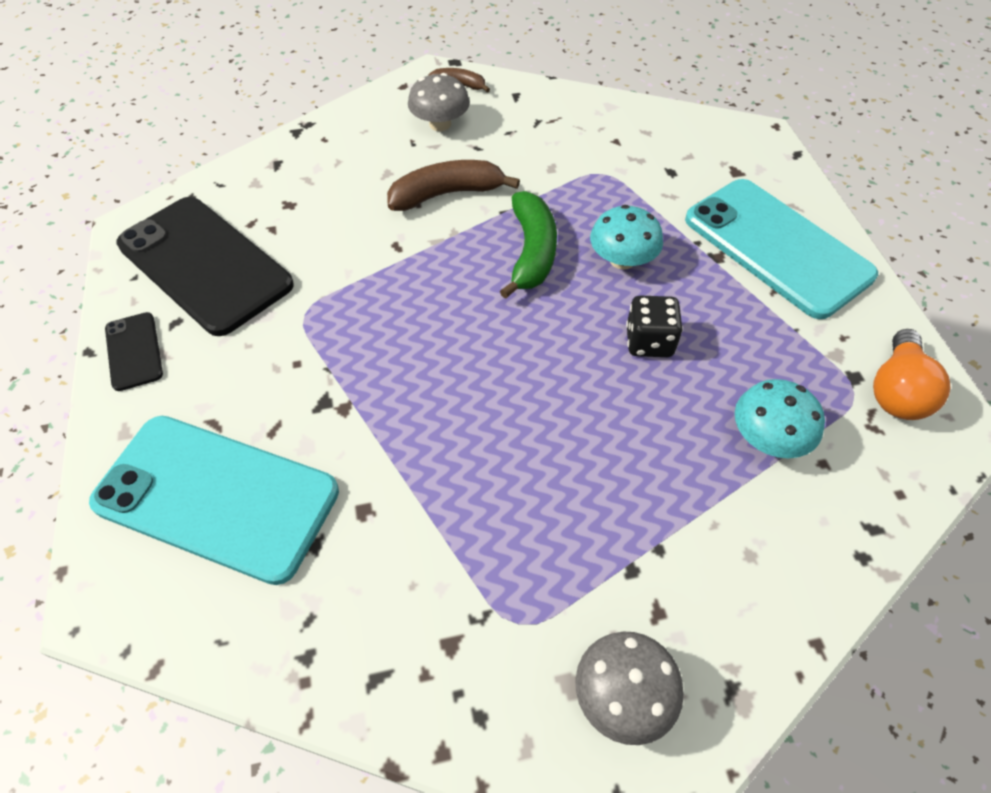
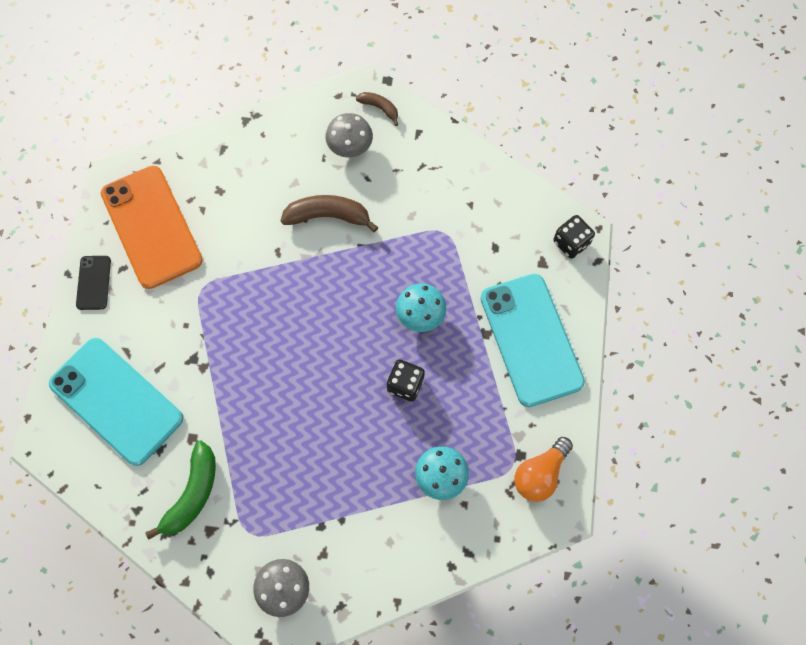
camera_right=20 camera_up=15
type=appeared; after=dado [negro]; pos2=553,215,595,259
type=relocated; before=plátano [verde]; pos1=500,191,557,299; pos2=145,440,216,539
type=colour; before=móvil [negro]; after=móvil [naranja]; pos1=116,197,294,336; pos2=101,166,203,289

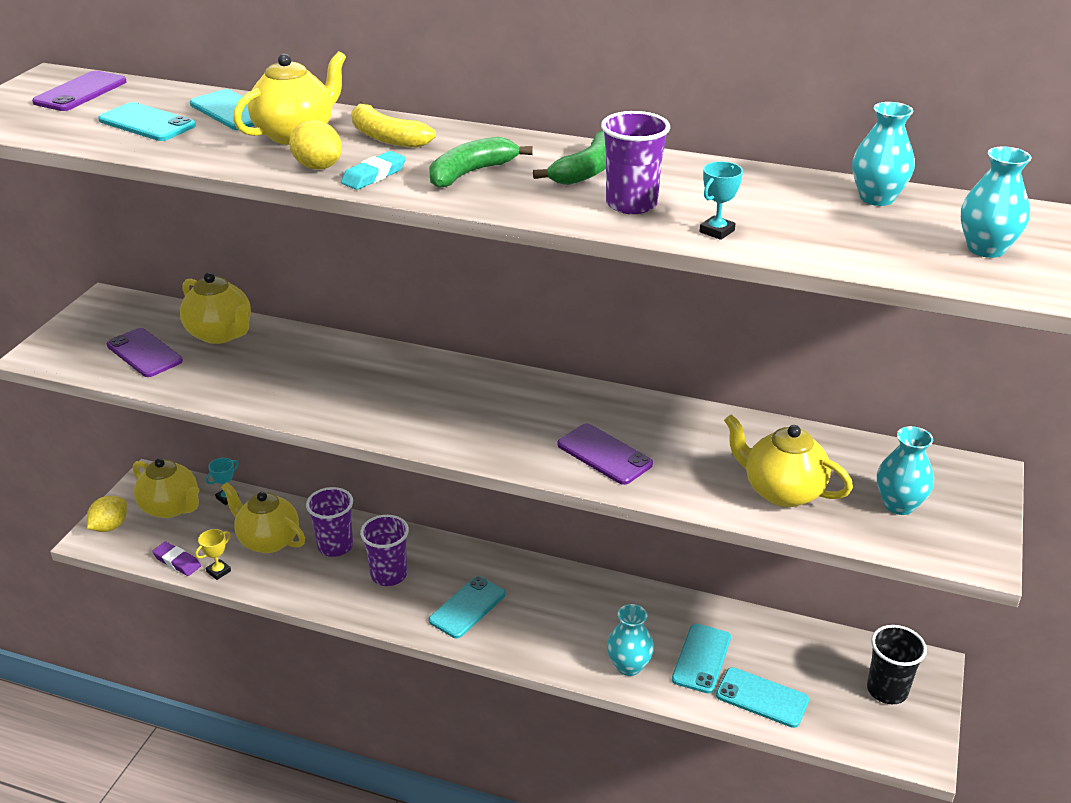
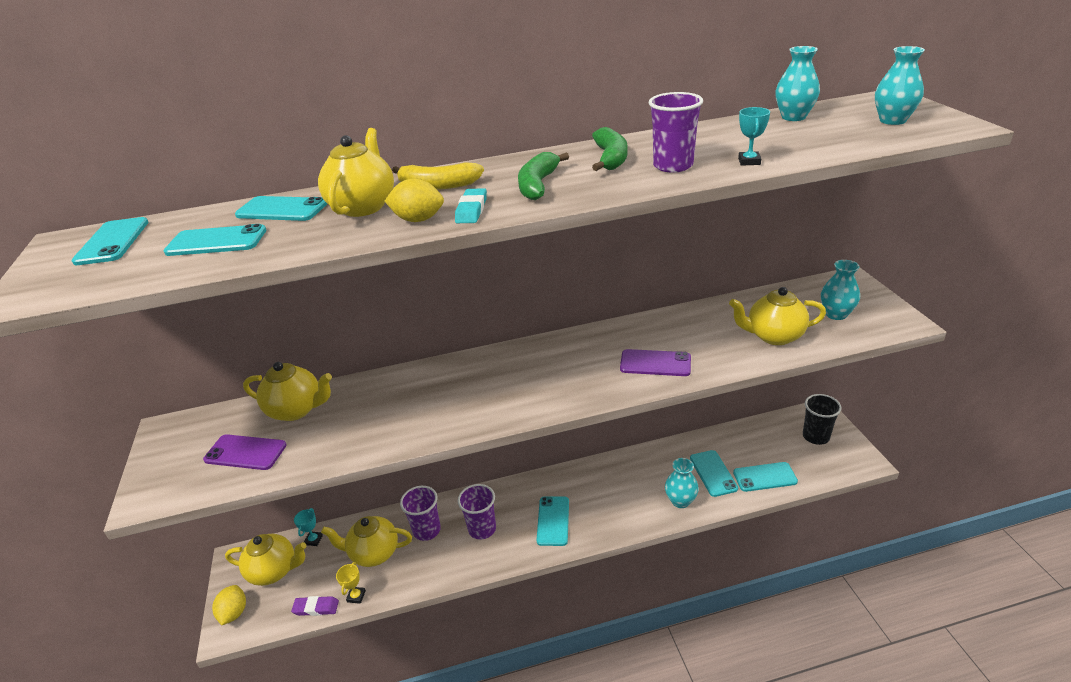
camera_right=-30 camera_up=0
type=colour; before=móvil [morado]; after=móvil [turquesa]; pos1=32,70,127,111; pos2=71,217,148,265

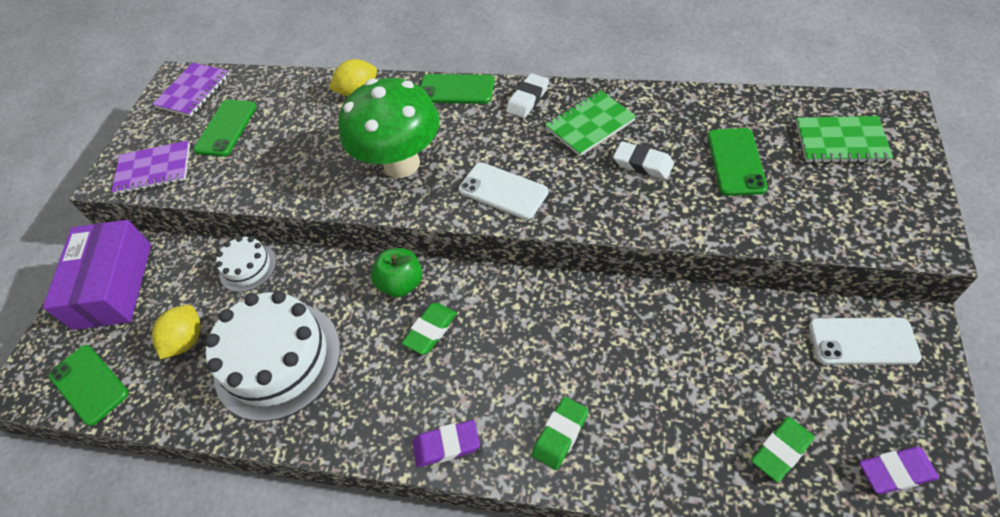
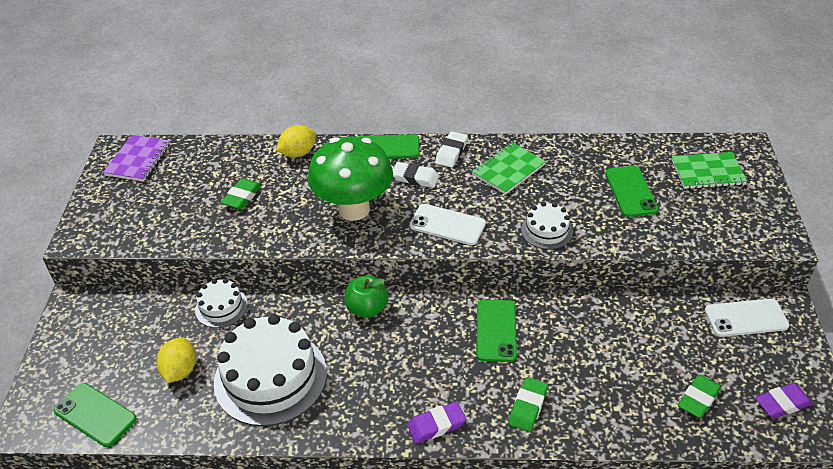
camera_right=-15 camera_up=-10
type=missing; before=caja [morado]; pos1=43,220,151,330
type=missing; before=cuaderno [morado]; pos1=111,141,190,195
type=appeared; after=tarta [blanco]; pos2=521,202,573,249
type=relocated; before=móvil [verde]; pos1=193,100,257,157; pos2=476,300,517,362
type=relocated; before=goma de borrar [verde]; pos1=402,303,457,355; pos2=221,178,262,209
type=relocated; before=goma de borrar [blanco]; pos1=613,141,674,179; pos2=393,162,439,188

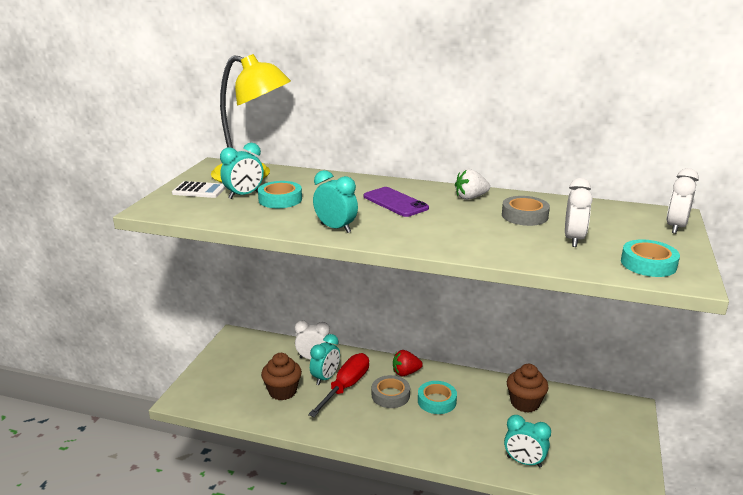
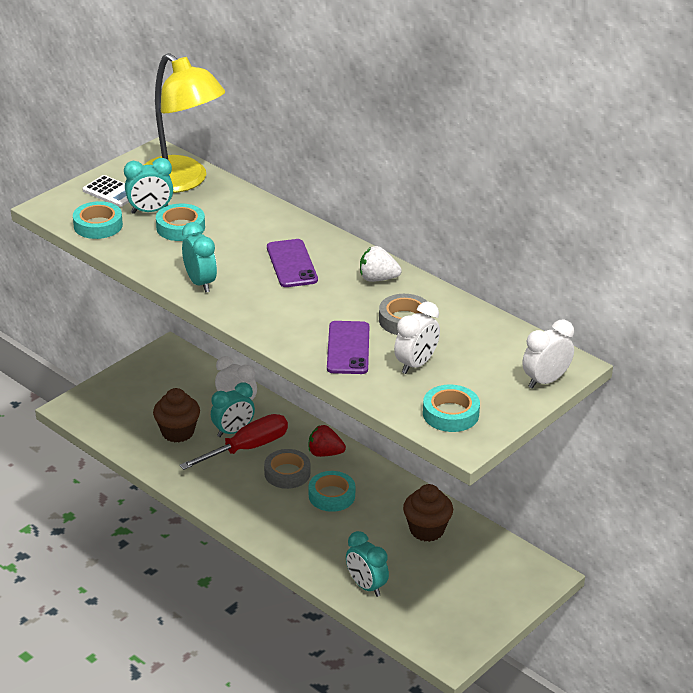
camera_right=25 camera_up=10
type=appeared; after=cinta adhesiva [turquesa]; pos2=73,201,123,239
type=appeared; after=móvil [morado]; pos2=327,321,370,374

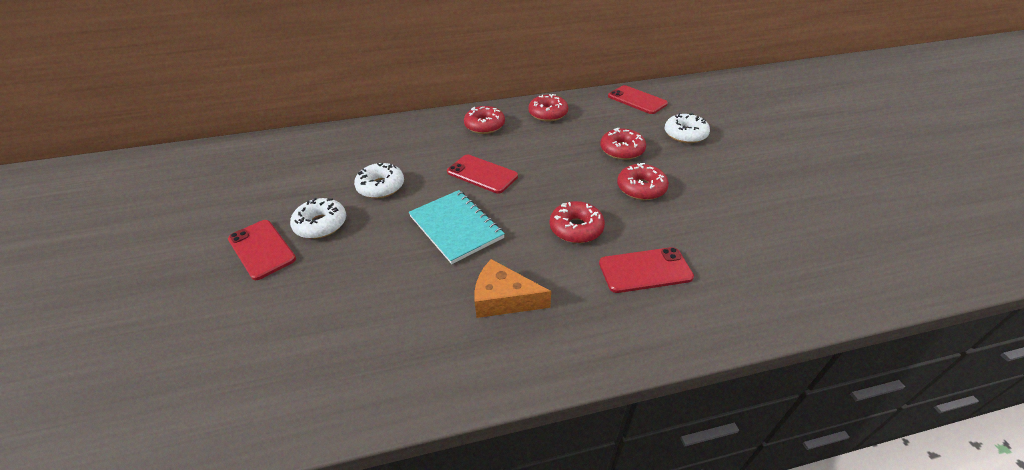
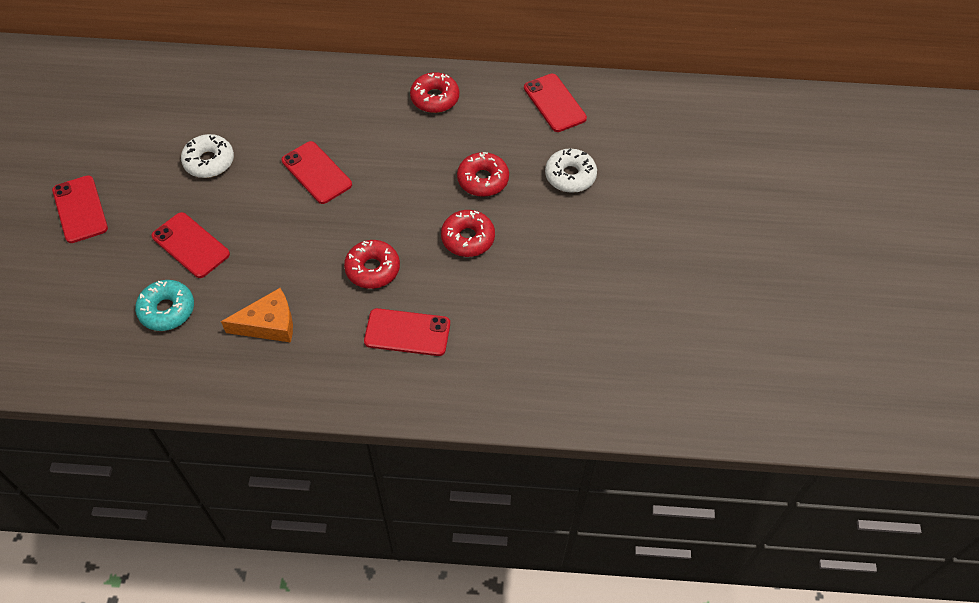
camera_right=15 camera_up=15
type=missing; before=rosquilla [blanco]; pos1=290,198,346,239
type=missing; before=cuaderno [turquesa]; pos1=409,190,505,264
type=missing; before=rosquilla [rojo]; pos1=464,106,505,134
type=appeared; after=rosquilla [turquesa]; pos2=135,280,194,331
type=appeared; after=móvil [rojo]; pos2=152,212,230,278
type=spun; before=queso [naranja]; pos1=474,259,551,318; pos2=221,288,293,342; turn=135

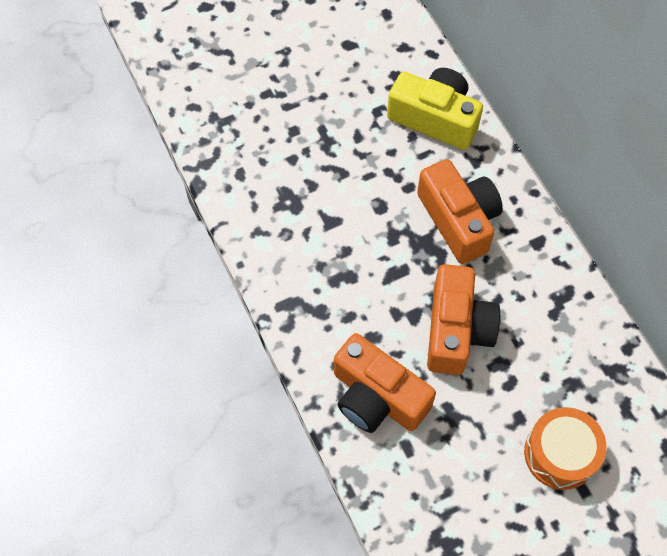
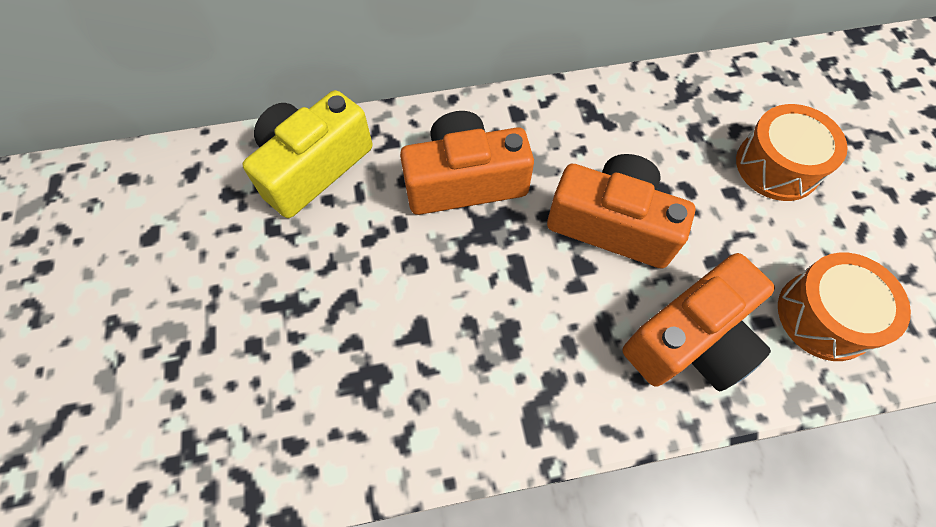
camera_right=-75 camera_up=0
type=appeared; after=tambor [naranja]; pos2=778,253,911,361

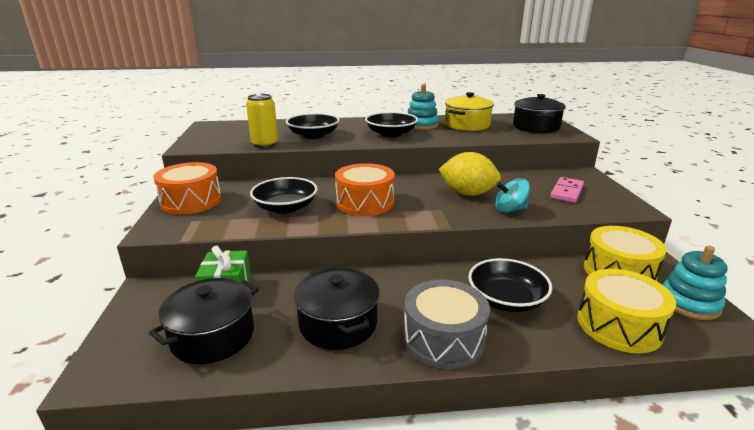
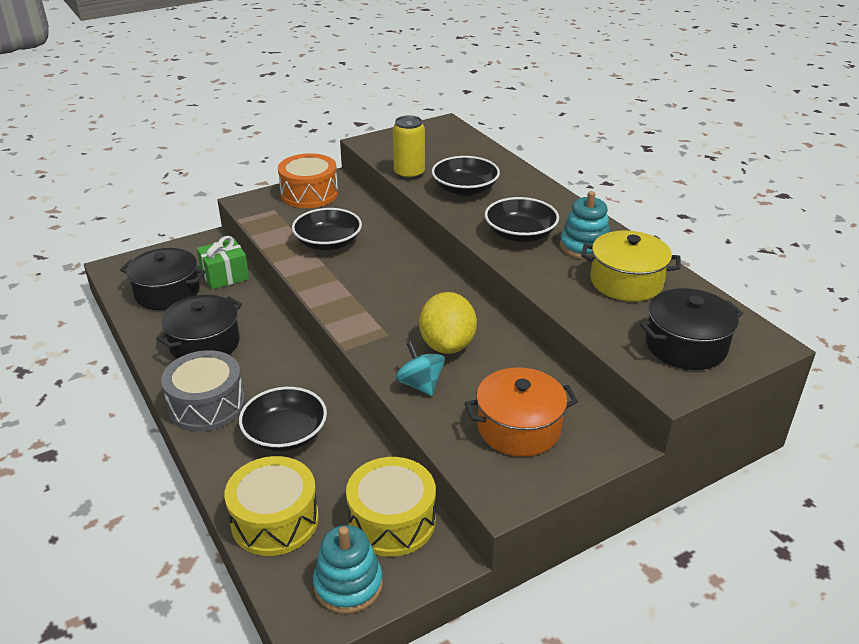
camera_right=65 camera_up=10
type=missing; before=tambor [naranja]; pos1=335,163,395,216
type=exchanged; before=ficha de dominó [rosa]; after=olla [naranja]; pos1=550,177,584,203; pos2=465,367,578,457

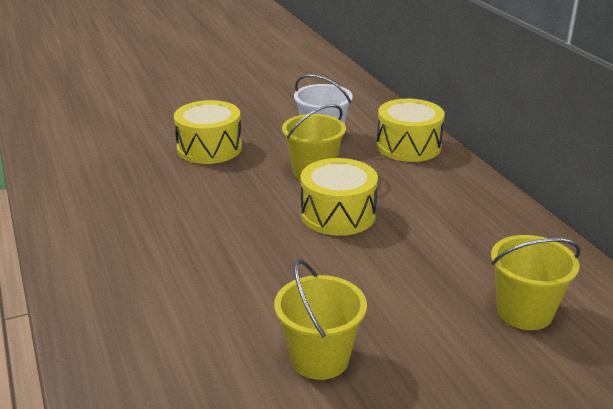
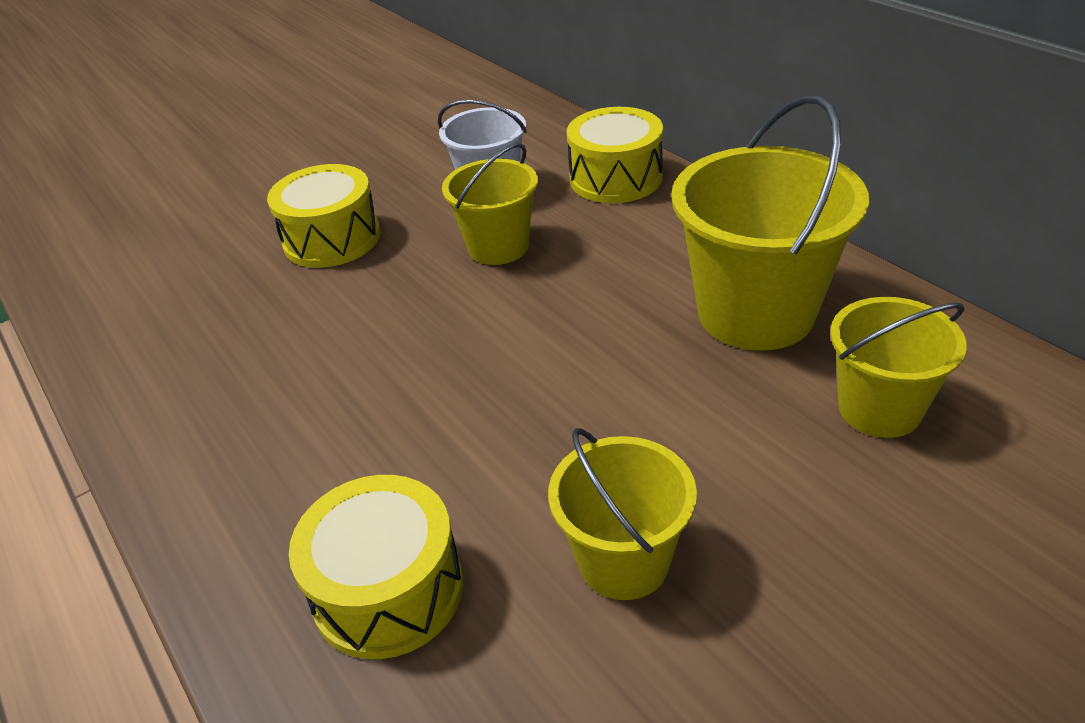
camera_right=-10 camera_up=10
type=appeared; after=balde [amarillo]; pos2=671,95,869,351
type=relocated; before=tambor [amarillo]; pos1=301,158,378,236; pos2=289,475,463,659

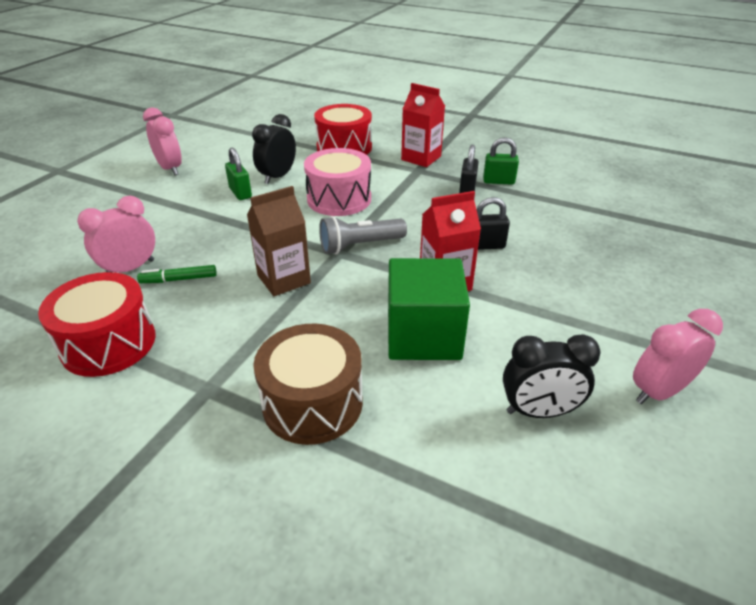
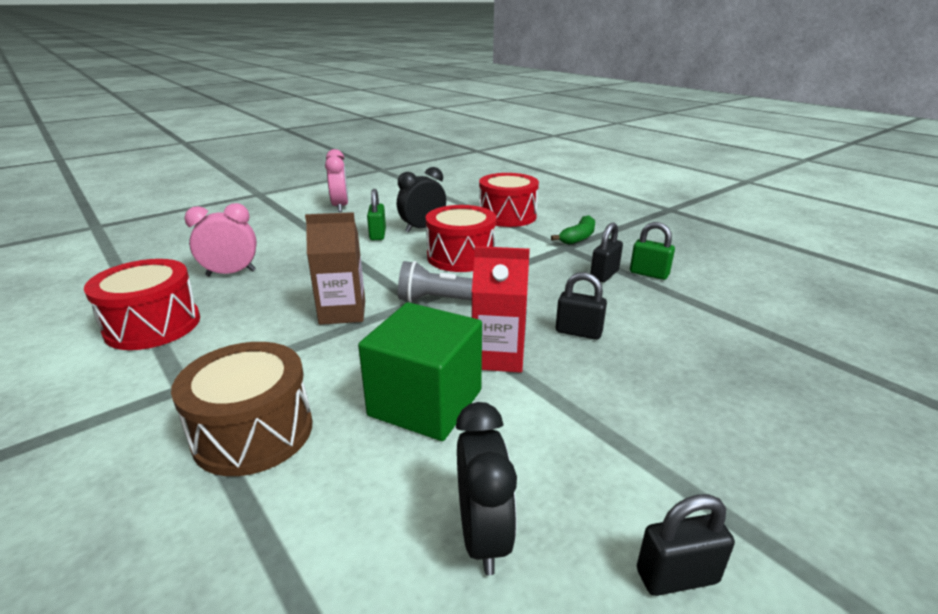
camera_right=25 camera_up=-10
type=missing; before=rotulador [verde]; pos1=137,265,217,283
type=exchanged; before=cartón de leche [rojo]; after=plátano [verde]; pos1=401,83,445,167; pos2=551,215,595,245
type=exchanged; before=despertador [rosa]; after=candado [negro]; pos1=633,309,723,404; pos2=637,494,735,596
type=colour; before=tambor [rosa]; after=tambor [rojo]; pos1=304,148,371,216; pos2=426,205,497,272
type=spun; before=despertador [negro]; pos1=503,334,601,418; pos2=456,402,517,575; turn=-120

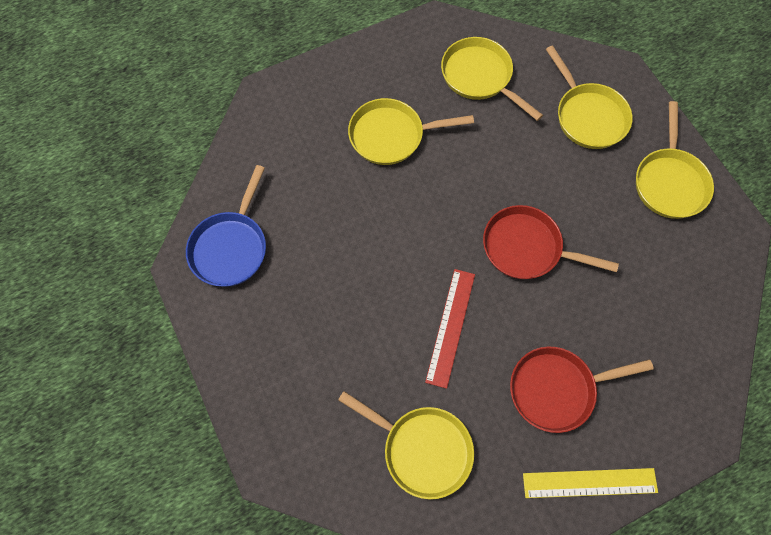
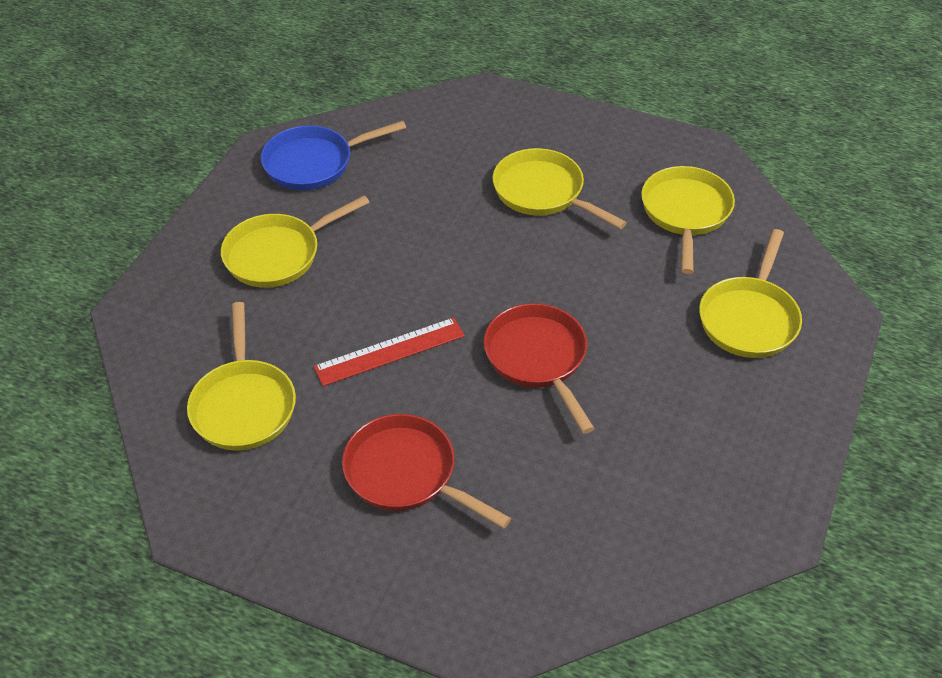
camera_right=50 camera_up=-20
type=missing; before=regla [amarillo]; pos1=523,468,658,498
type=relocated; before=sartén [amarillo]; pos1=636,101,714,219; pos2=221,195,370,288

